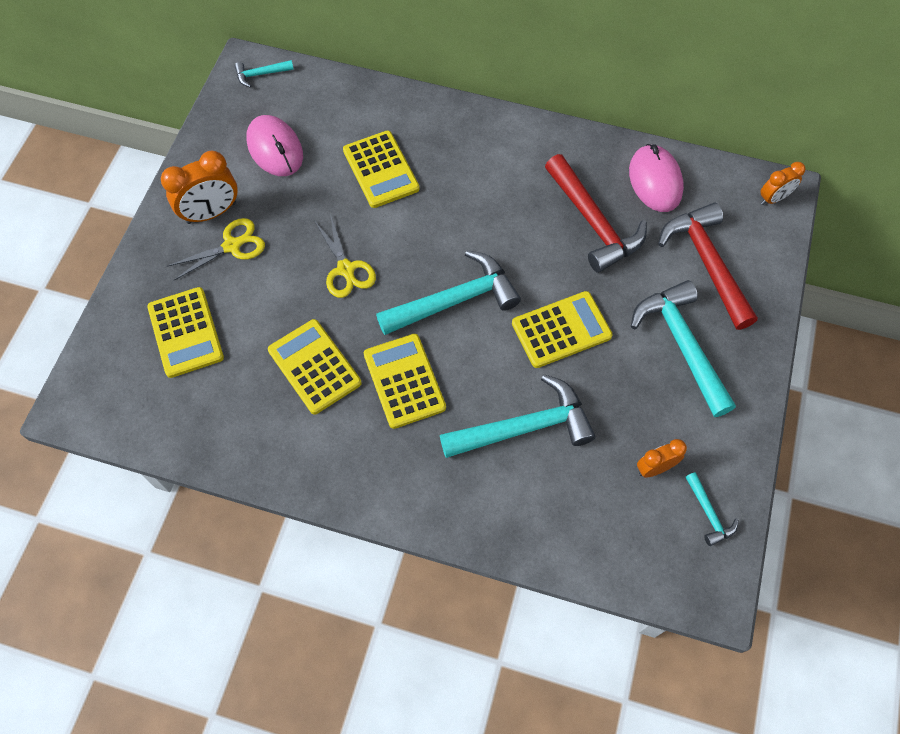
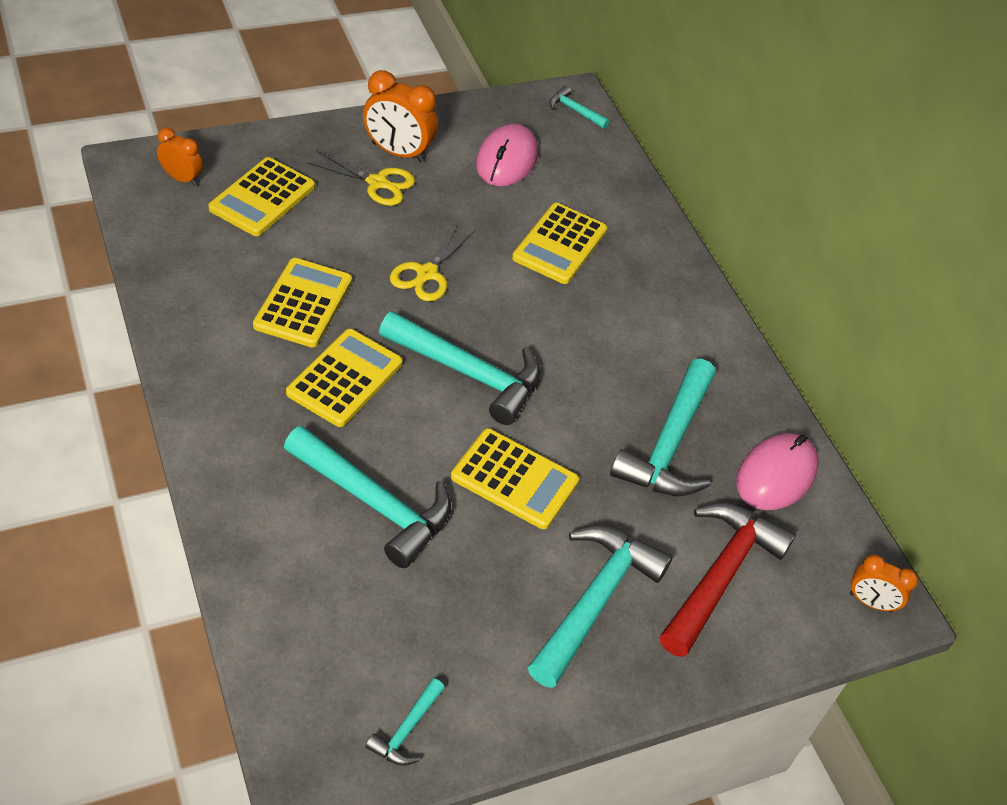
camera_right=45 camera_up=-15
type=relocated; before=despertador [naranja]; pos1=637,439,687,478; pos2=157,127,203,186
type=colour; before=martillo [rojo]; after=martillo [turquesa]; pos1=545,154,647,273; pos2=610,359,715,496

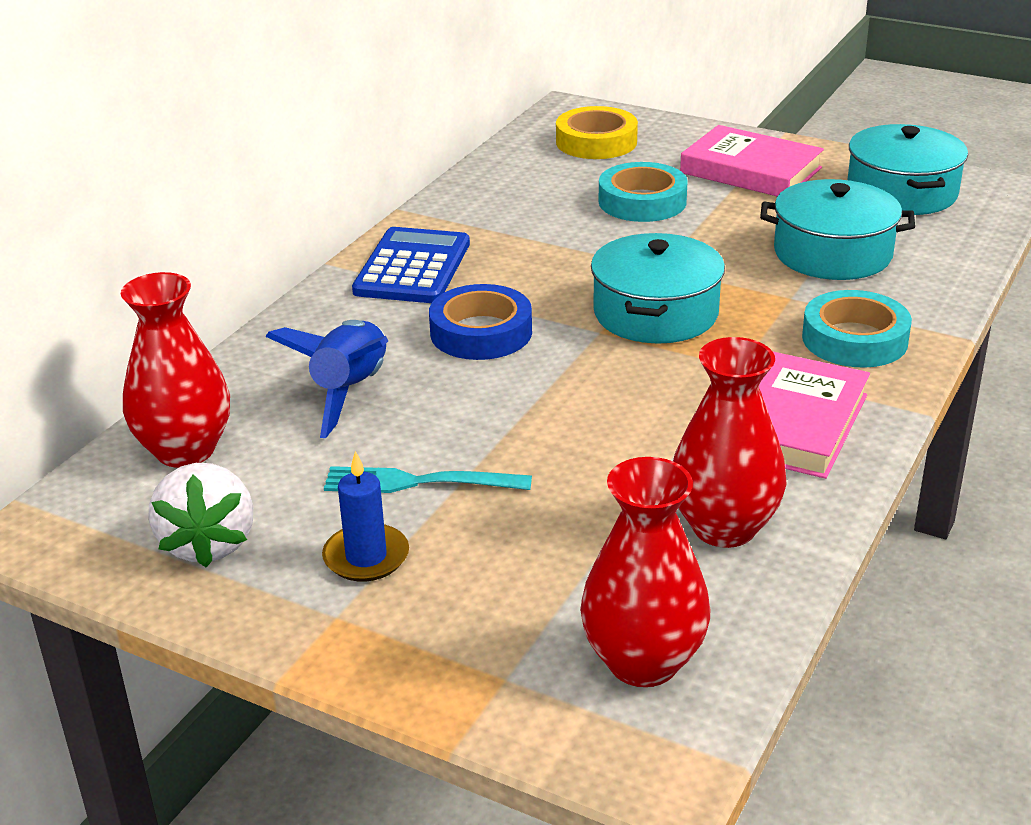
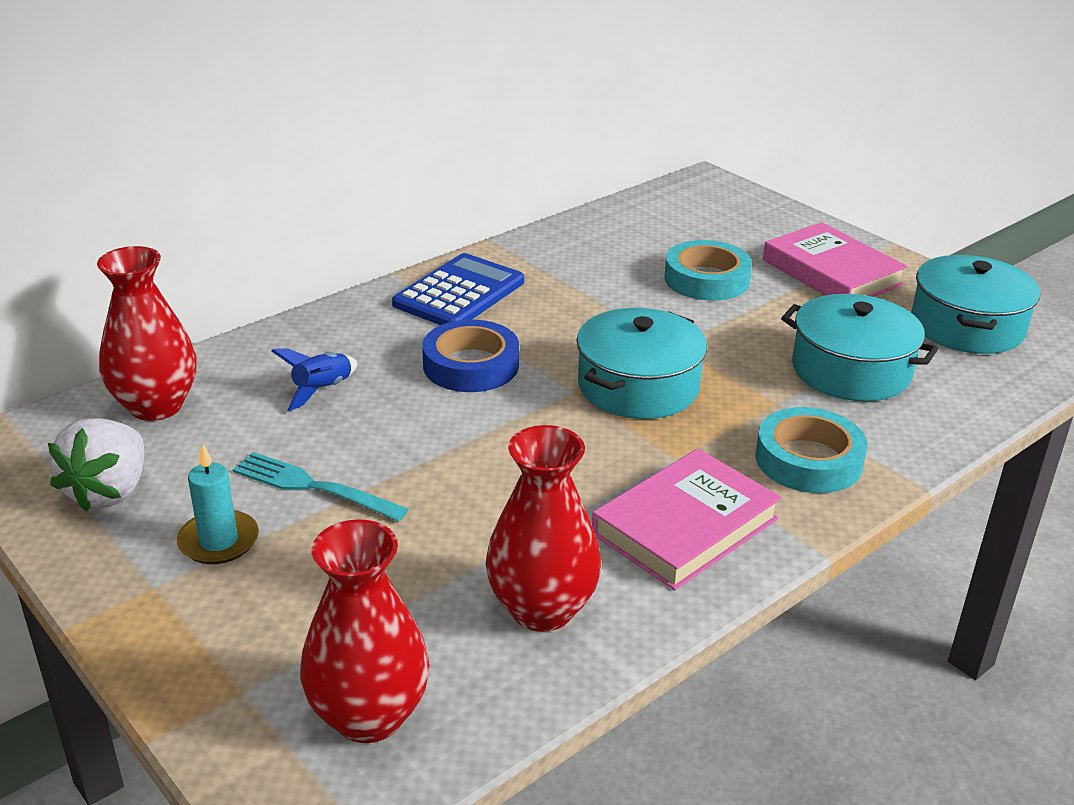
camera_right=20 camera_up=0
type=missing; before=cinta adhesiva [amarillo]; pos1=556,106,638,159
type=colour; before=vela [azul]; after=vela [turquesa]; pos1=322,451,409,582; pos2=177,444,259,564
type=size; before=cohete [azul]; pos1=266,320,388,438; pos2=272,348,358,411; scale=0.6

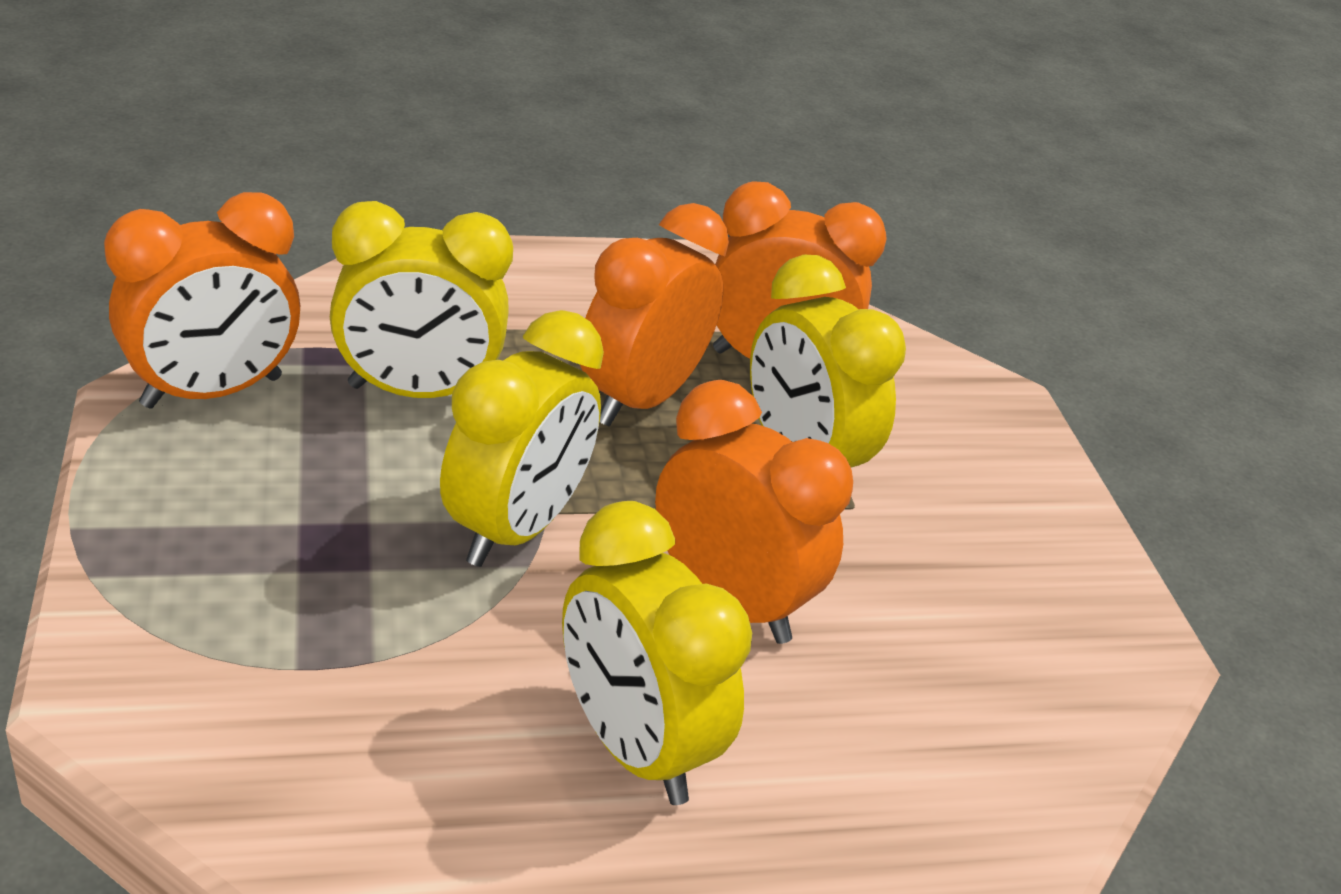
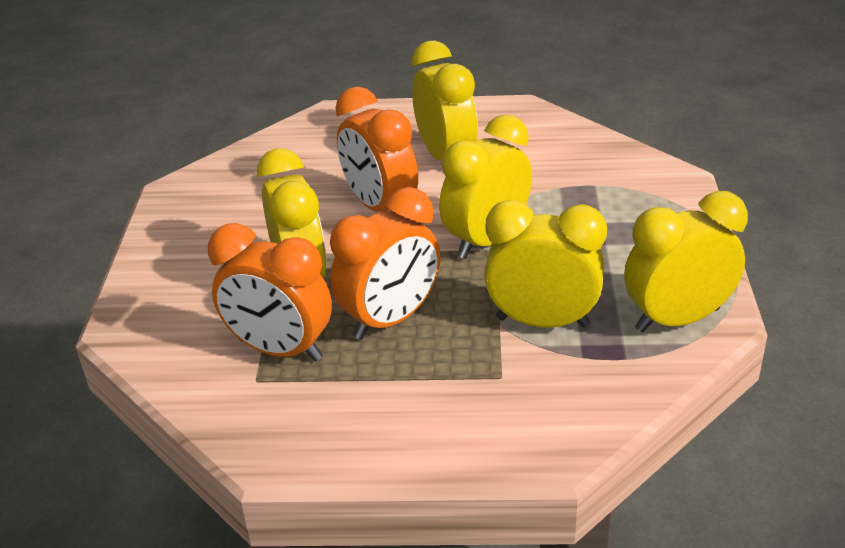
camera_right=-160 camera_up=0
type=colour; before=despertador [naranja]; after=despertador [amarillo]; pos1=104,192,300,408; pos2=624,191,748,332

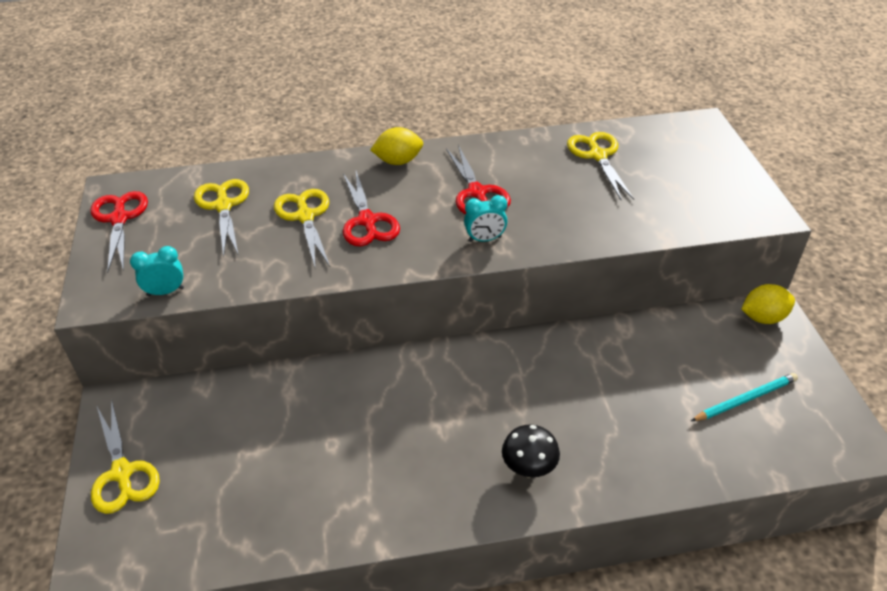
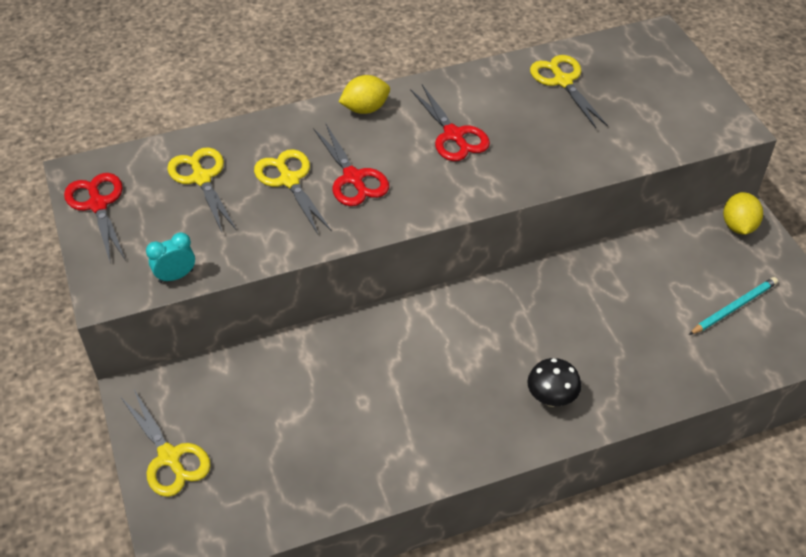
camera_right=-10 camera_up=5
type=missing; before=despertador [turquesa]; pos1=464,195,507,242
type=spun; before=limón [amarillo]; pos1=742,284,795,324; pos2=723,192,763,235; turn=-60

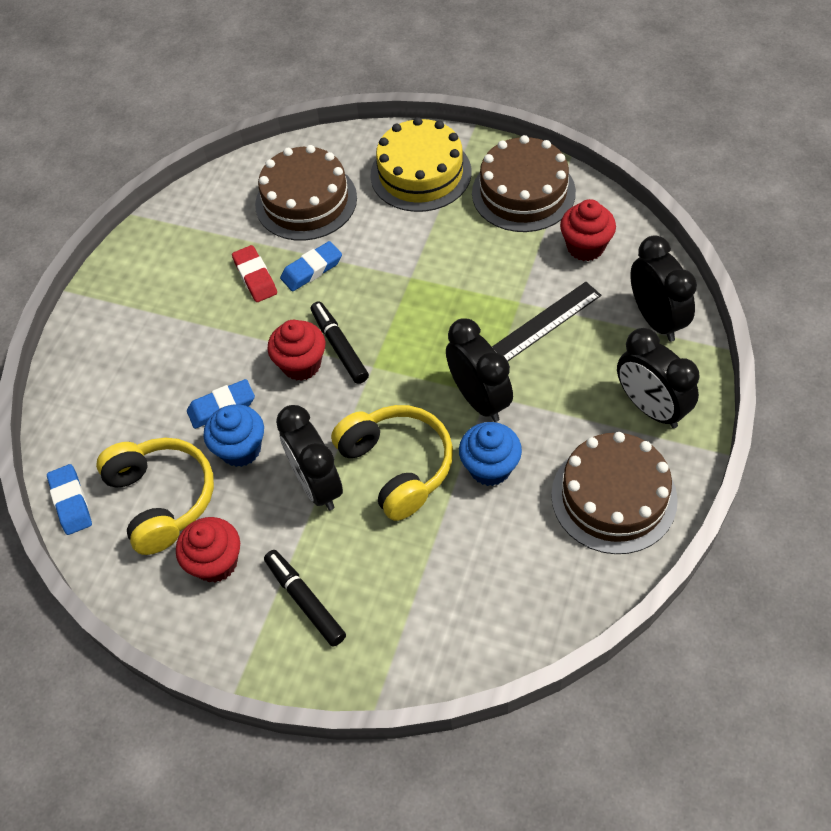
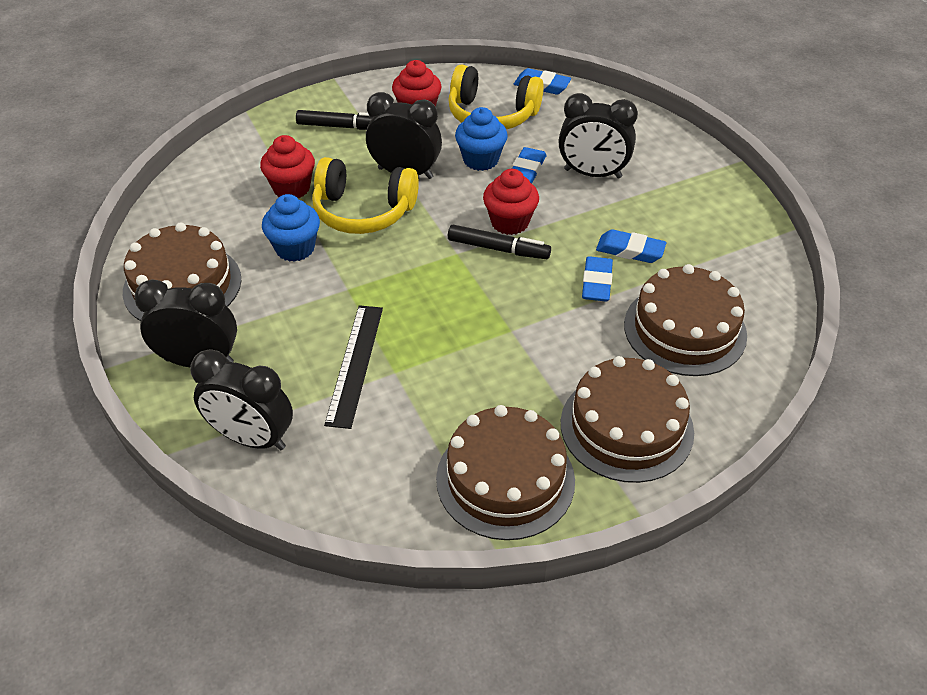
camera_right=130 camera_up=-10
type=relocated; before=despertador [negro]; pos1=446,318,513,422; pos2=559,93,638,179
type=relocated; before=magdalena [rojo]; pos1=560,199,616,261; pos2=260,135,315,198
type=colour; before=goma de borrar [rojo]; after=goma de borrar [azul]; pos1=232,245,277,302; pos2=596,229,666,263
type=colour; before=tarta [amarillo]; after=tarta [marrón]; pos1=370,117,471,212; pos2=561,356,694,483

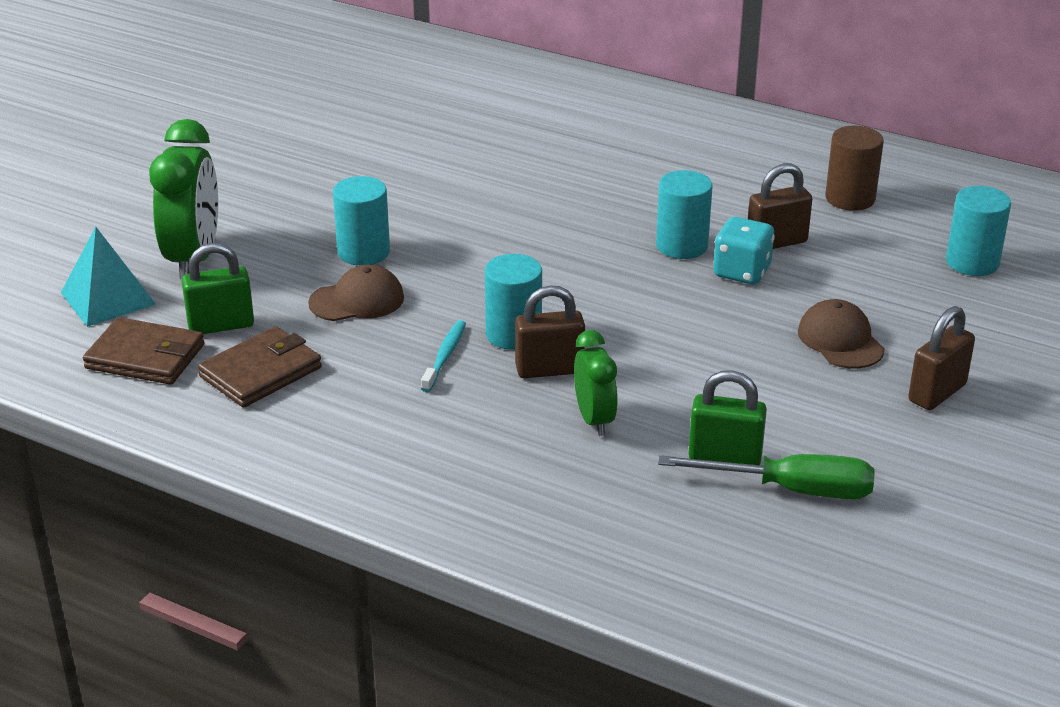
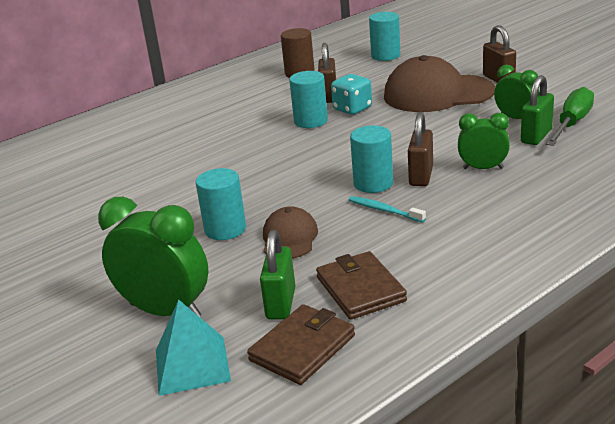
camera_right=-65 camera_up=-5
type=appeared; after=despertador [verde]; pos2=494,65,539,119
type=size; before=gorra [marrón]; pos1=798,299,885,369; pos2=384,55,495,112; scale=1.92

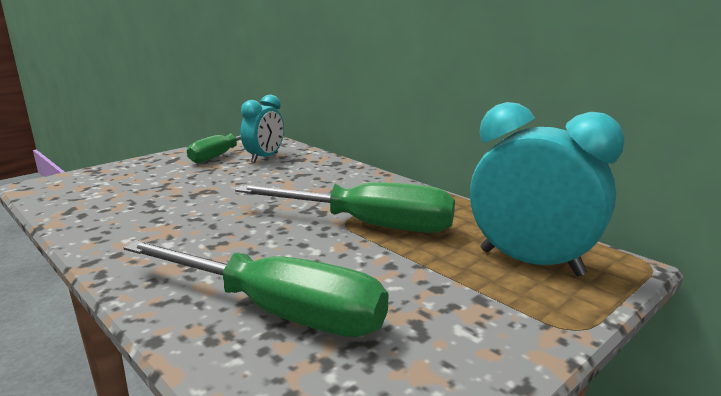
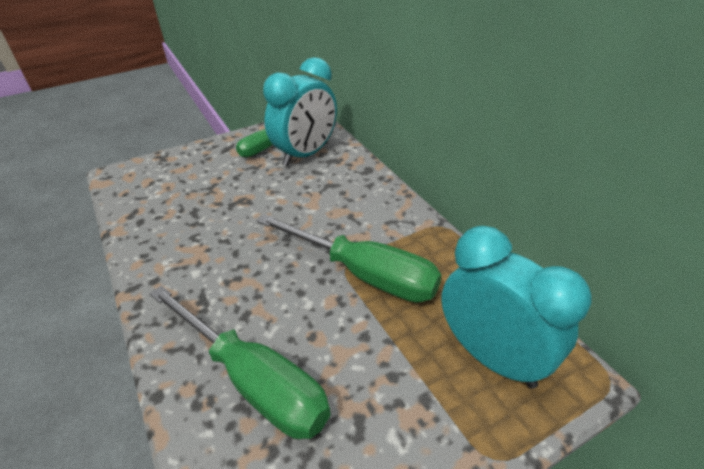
camera_right=15 camera_up=20
type=size; before=despertador [turquesa]; pos1=241,95,284,163; pos2=263,57,337,166; scale=1.61

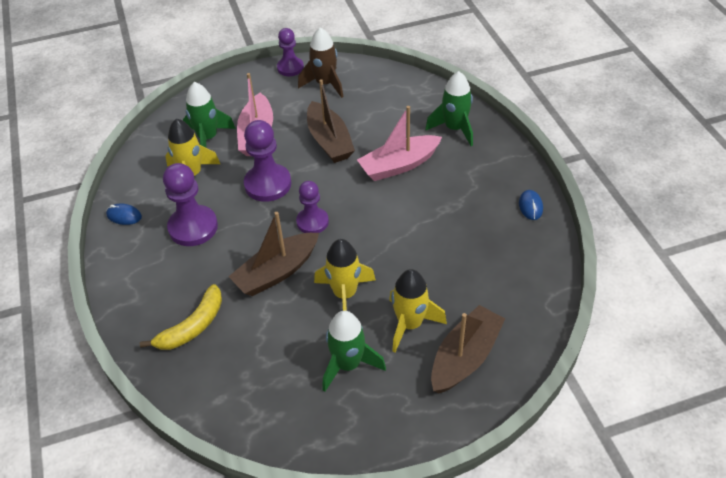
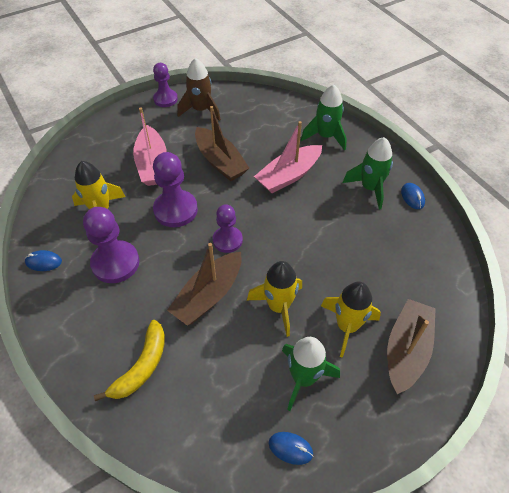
camera_right=-15 camera_up=5
type=appeared; after=ratón [azul]; pos2=269,432,313,465
type=relocated; before=cohete [verde]; pos1=183,82,236,147; pos2=343,137,393,210

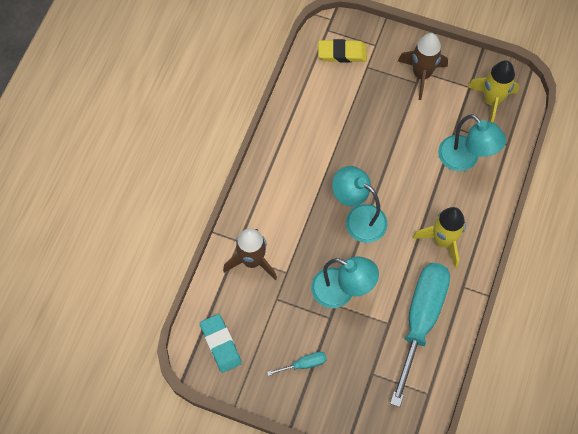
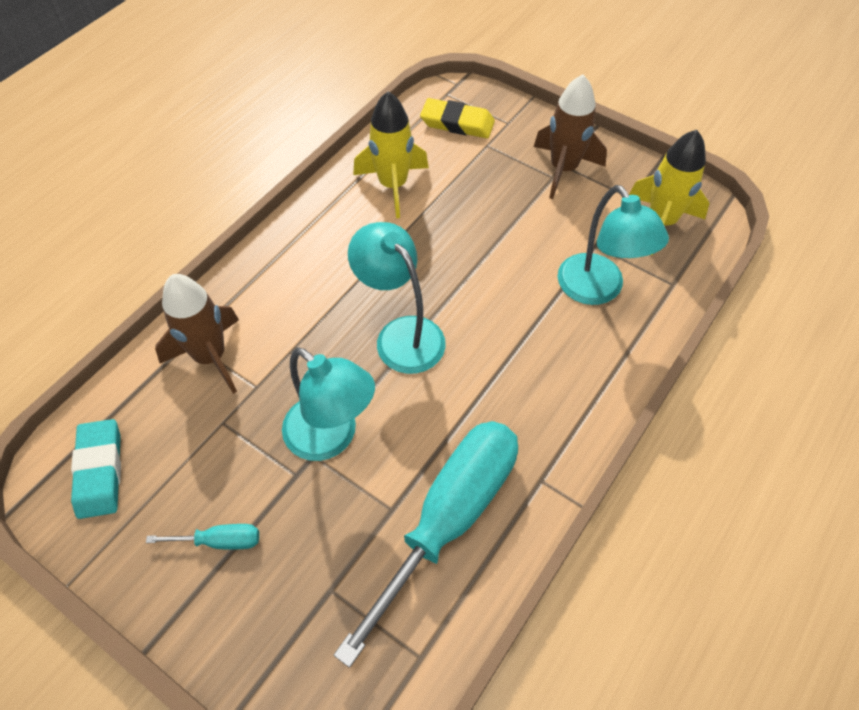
camera_right=15 camera_up=-10
type=relocated; before=cohete [amarillo]; pos1=412,207,466,268; pos2=353,91,429,218

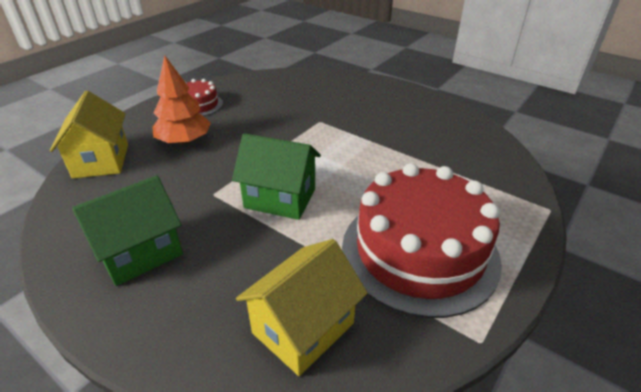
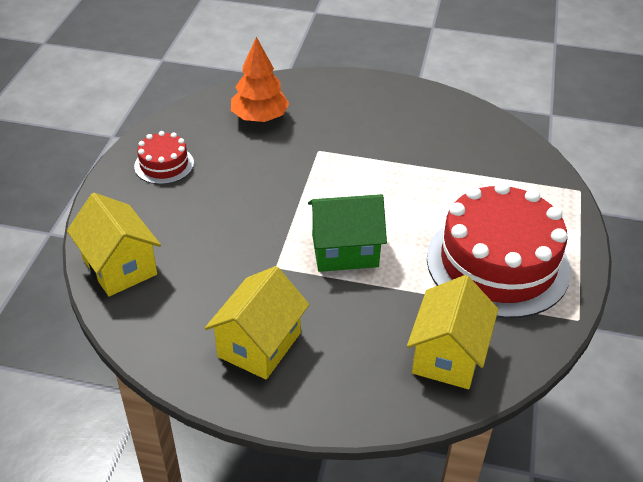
camera_right=-25 camera_up=5
type=relocated; before=árbol [naranja]; pos1=152,55,211,145; pos2=231,37,289,122
type=colour; before=casa [verde]; after=casa [amarillo]; pos1=72,176,183,286; pos2=205,266,310,380

